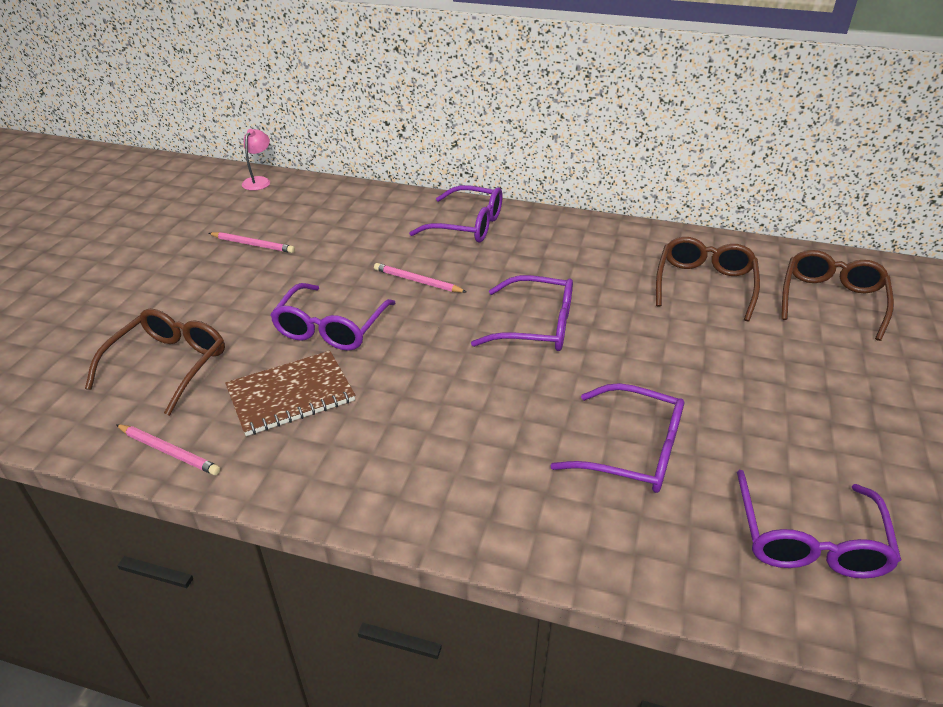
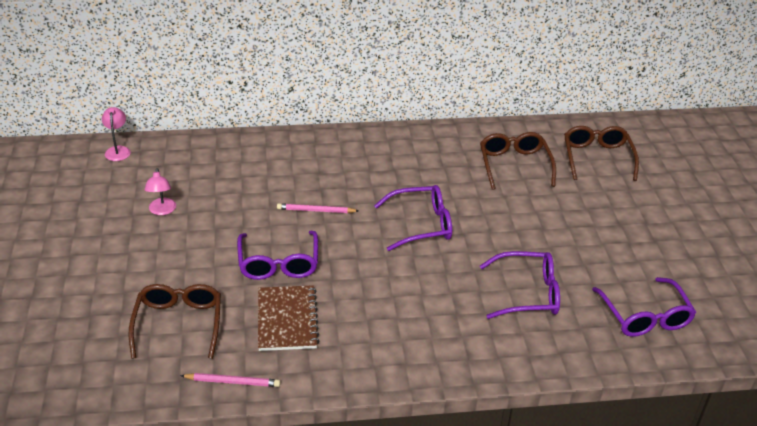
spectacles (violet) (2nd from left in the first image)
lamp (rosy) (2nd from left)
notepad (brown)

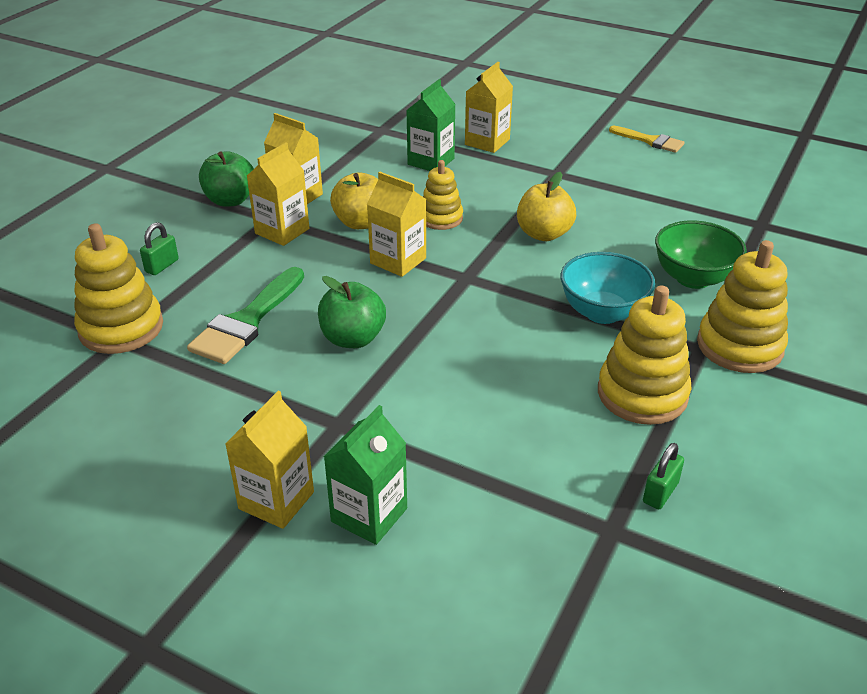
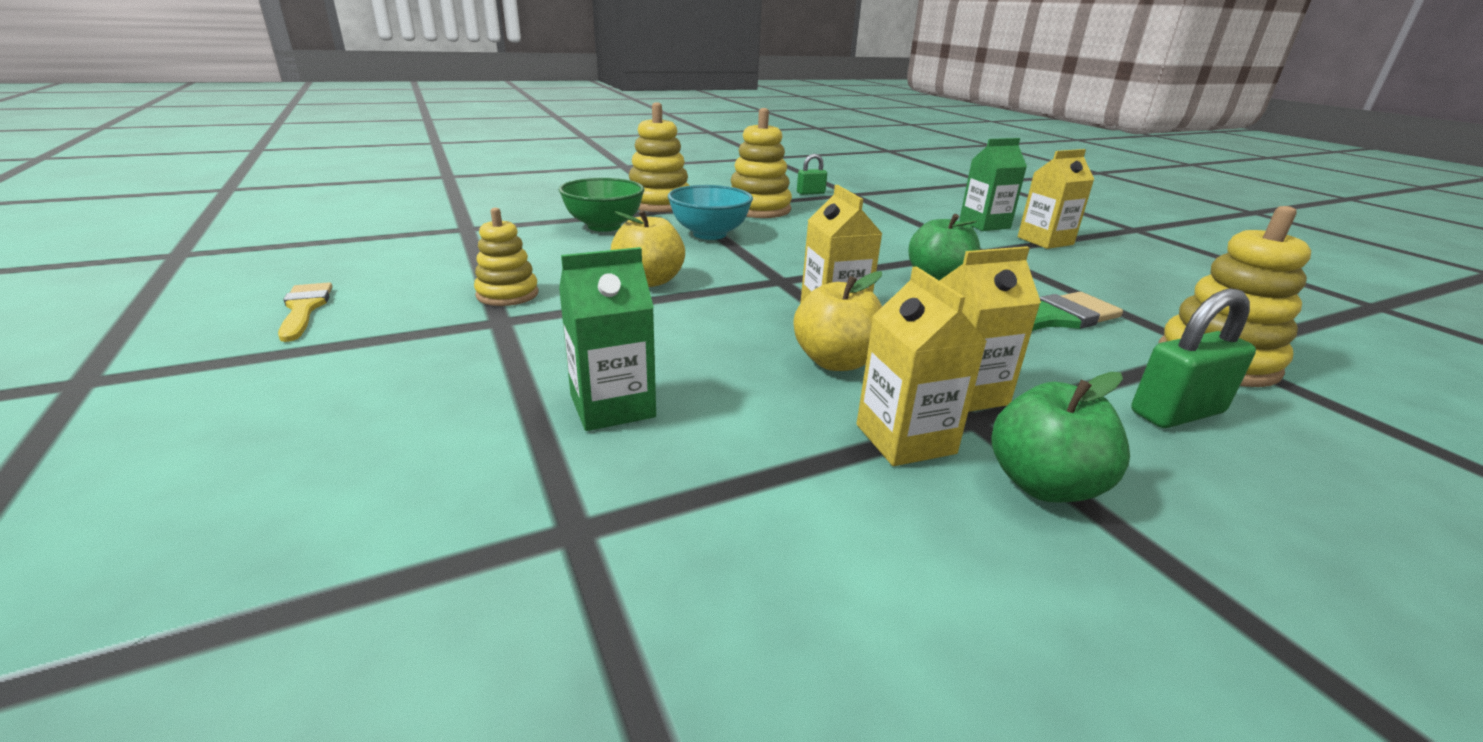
juice carton (yellow) (5th from left in the first image)
ring stacker (yellow) (1st from left)
lock (leaf-green) (2nd from left)

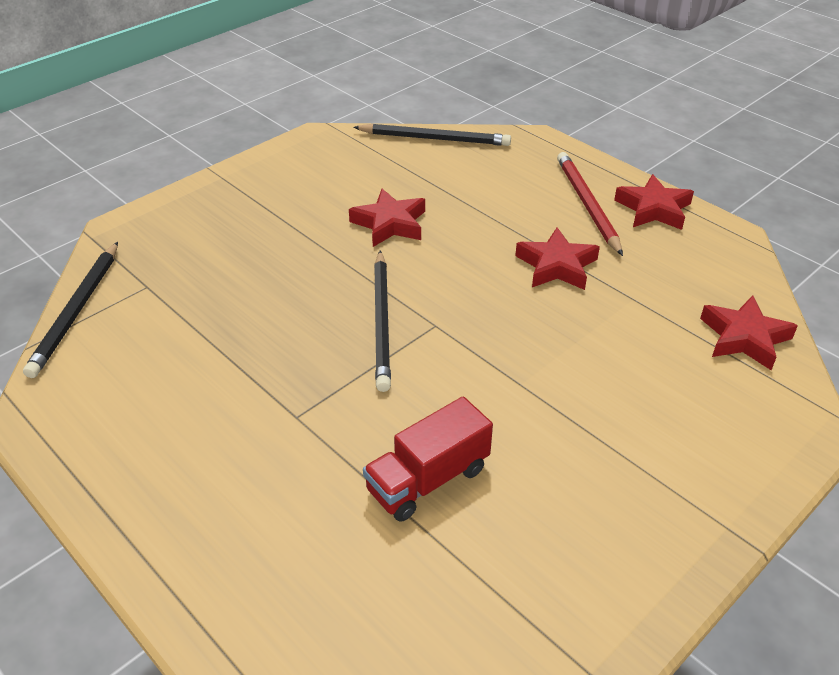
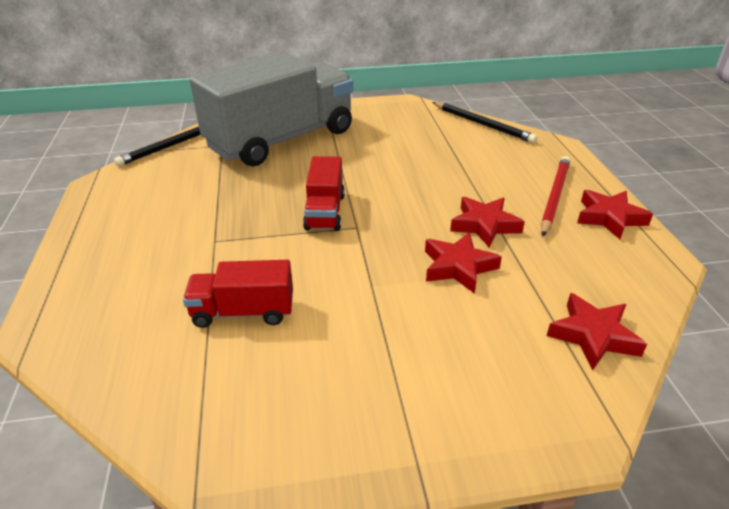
toy truck (grey)
star shape (red) (1st from left)
toy truck (red) (2nd from left)

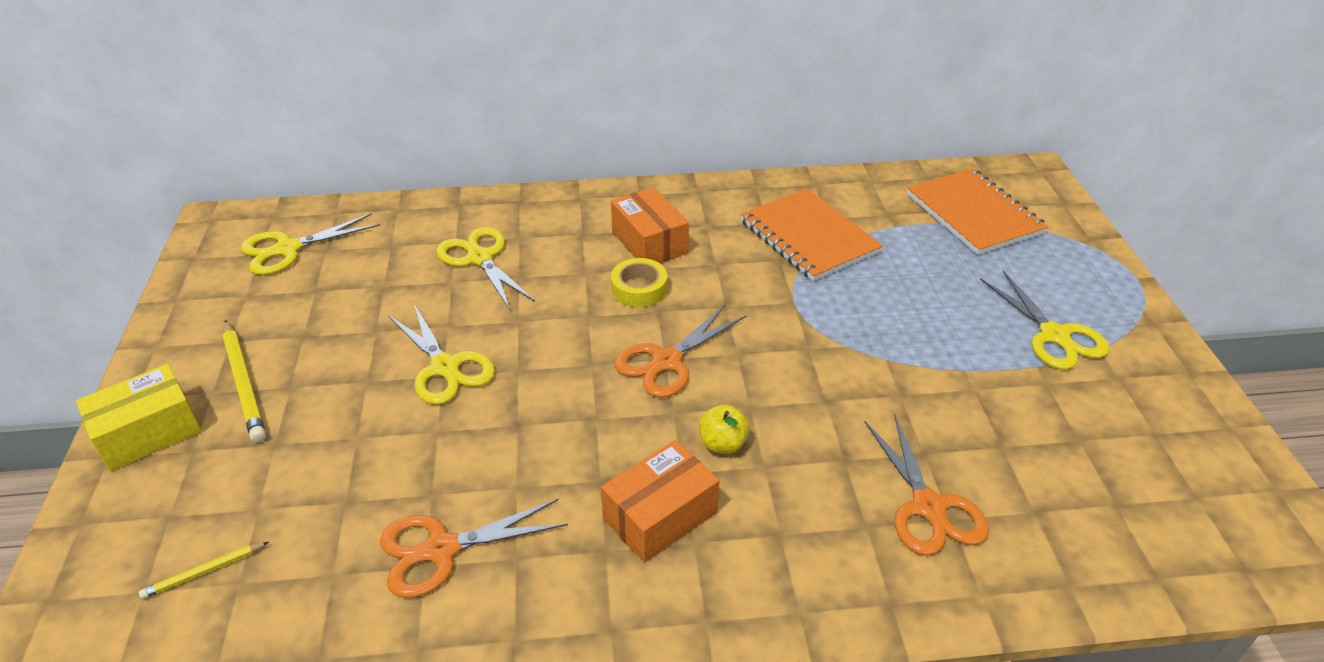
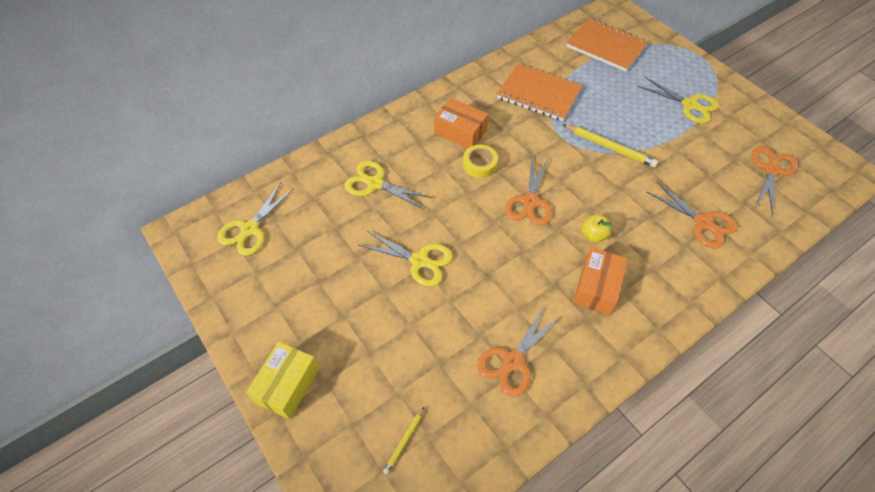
pair of scissors (orange-coloured) (4th from left)
wooden pencil (yellow) (2nd from left)

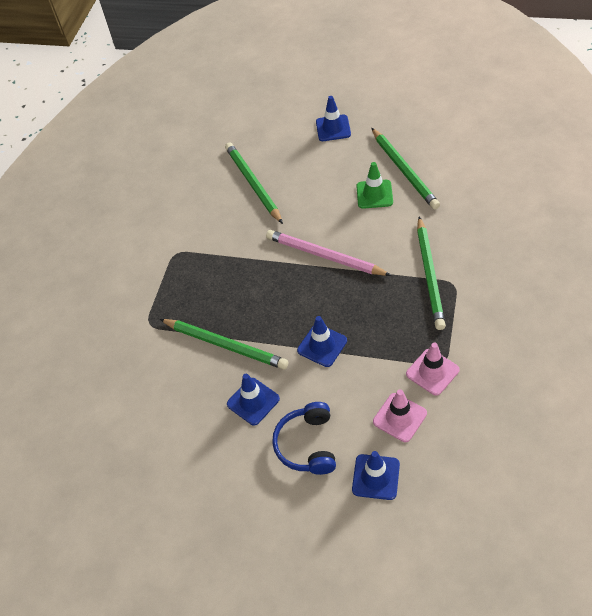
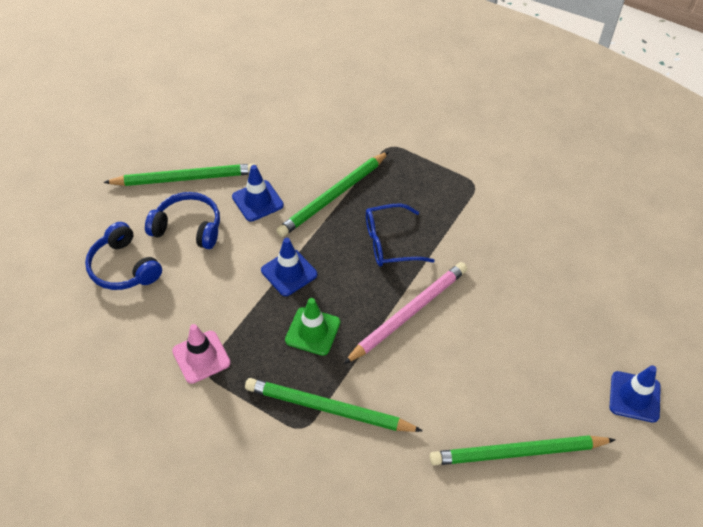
safety cone (rosy) (1st from left in the first image)
spectacles (blue)
wooden pencil (leaf-green) (1st from left)
safety cone (leaf-green)
over-ear headphones (blue) (1st from left)

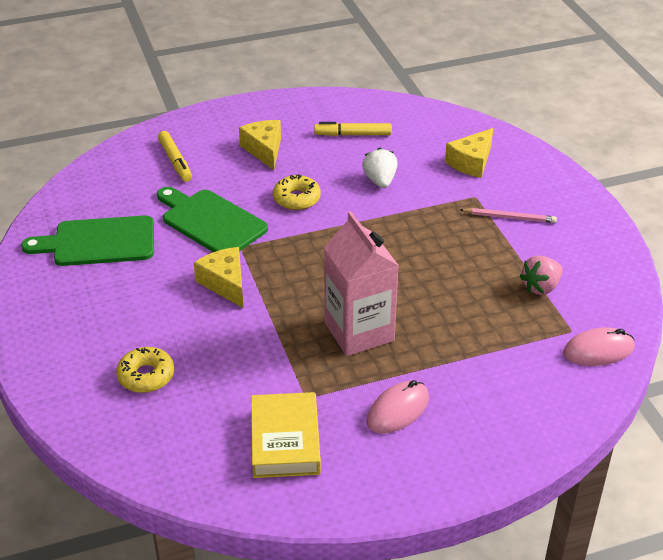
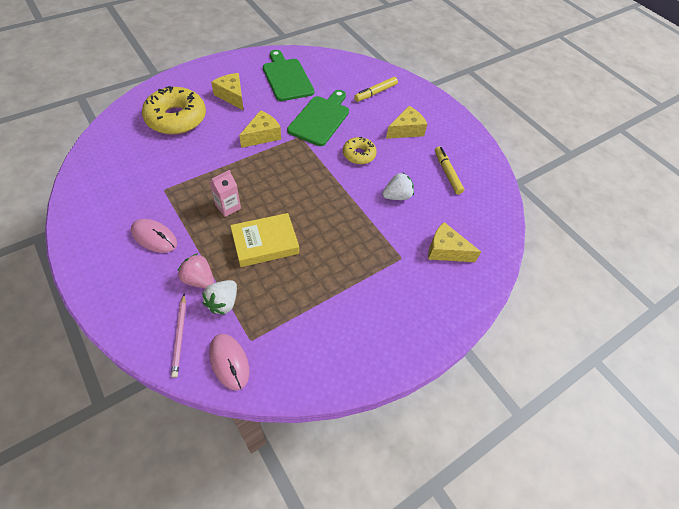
toy strawberry (pure white) (1st from left)
cheese wedge (yellow) (1st from left)
hardcover (yellow)
wooden pencil (rosy)
toy strawberry (rosy)
donut (yellow) (1st from left)
juice carton (rosy)

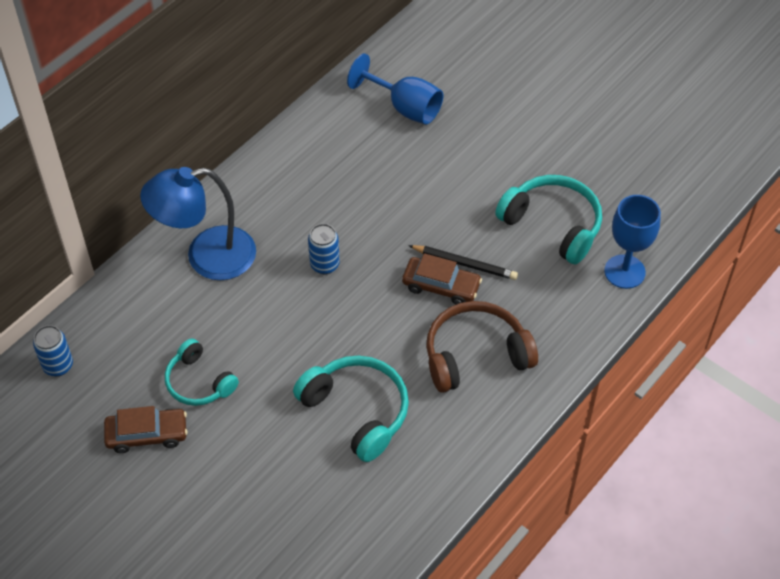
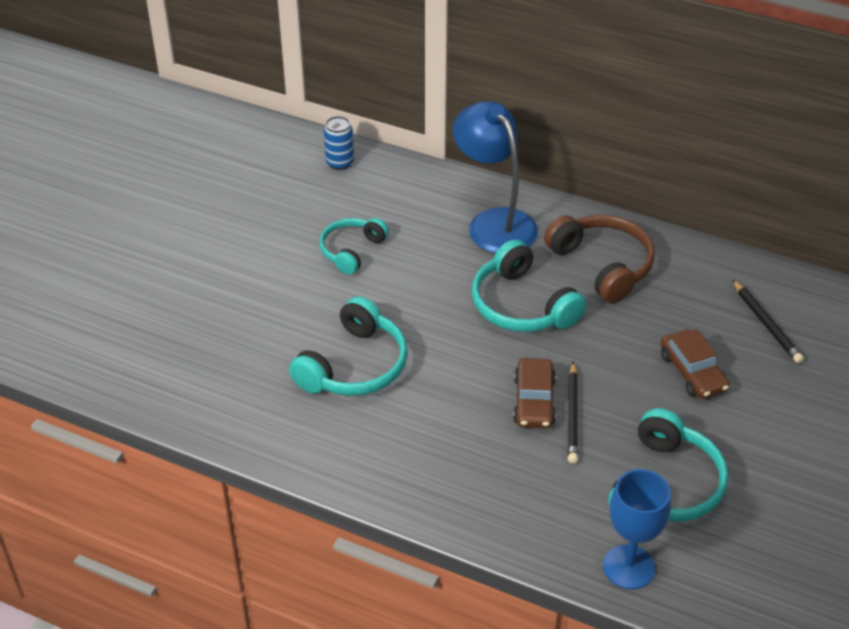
car (brown) (2nd from left)
over-ear headphones (brown)
over-ear headphones (teal) (3rd from left)
wooden pencil (jet-black) (2nd from left)

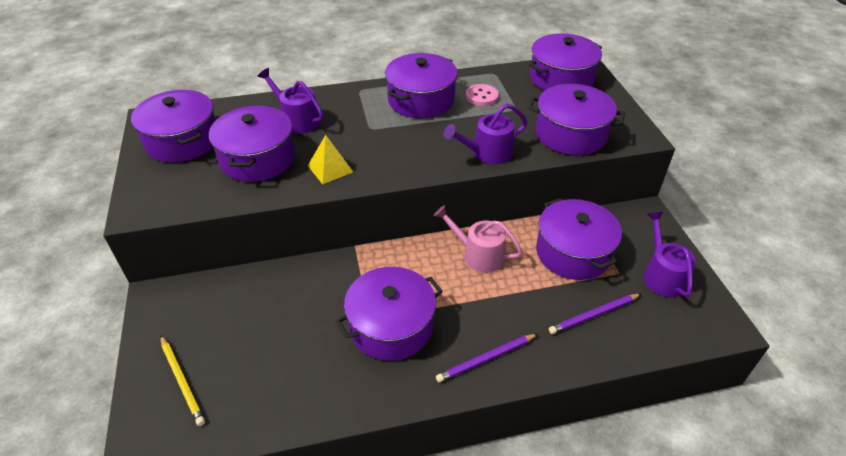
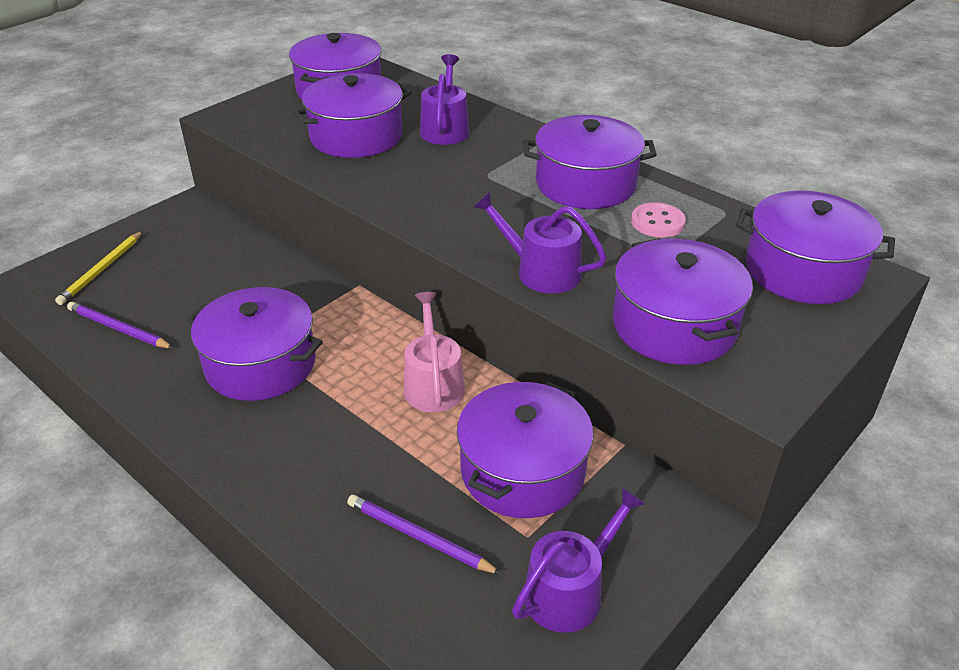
pyramid shape (yellow)
wooden pencil (violet) (1st from left)

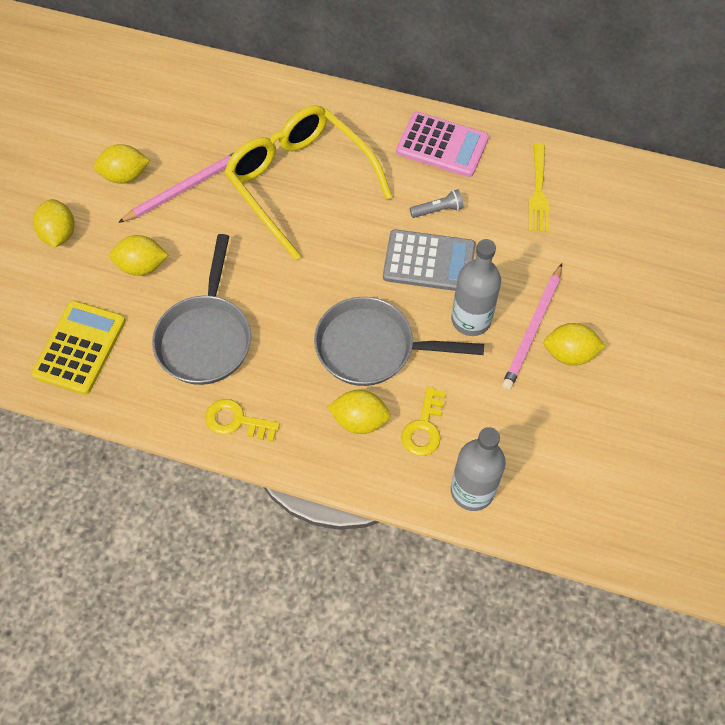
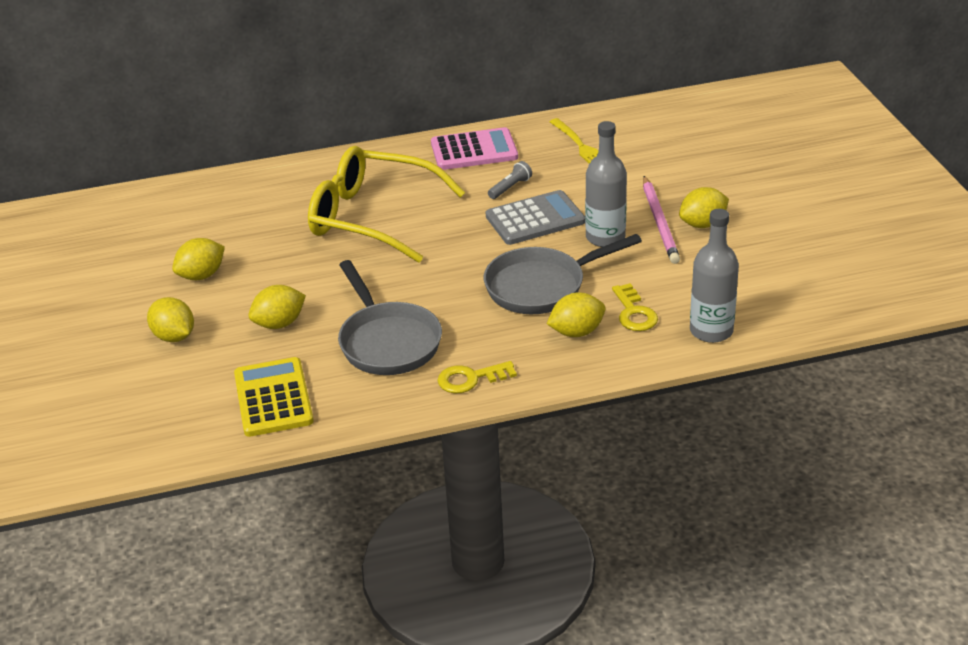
wooden pencil (rosy) (1st from left in the first image)

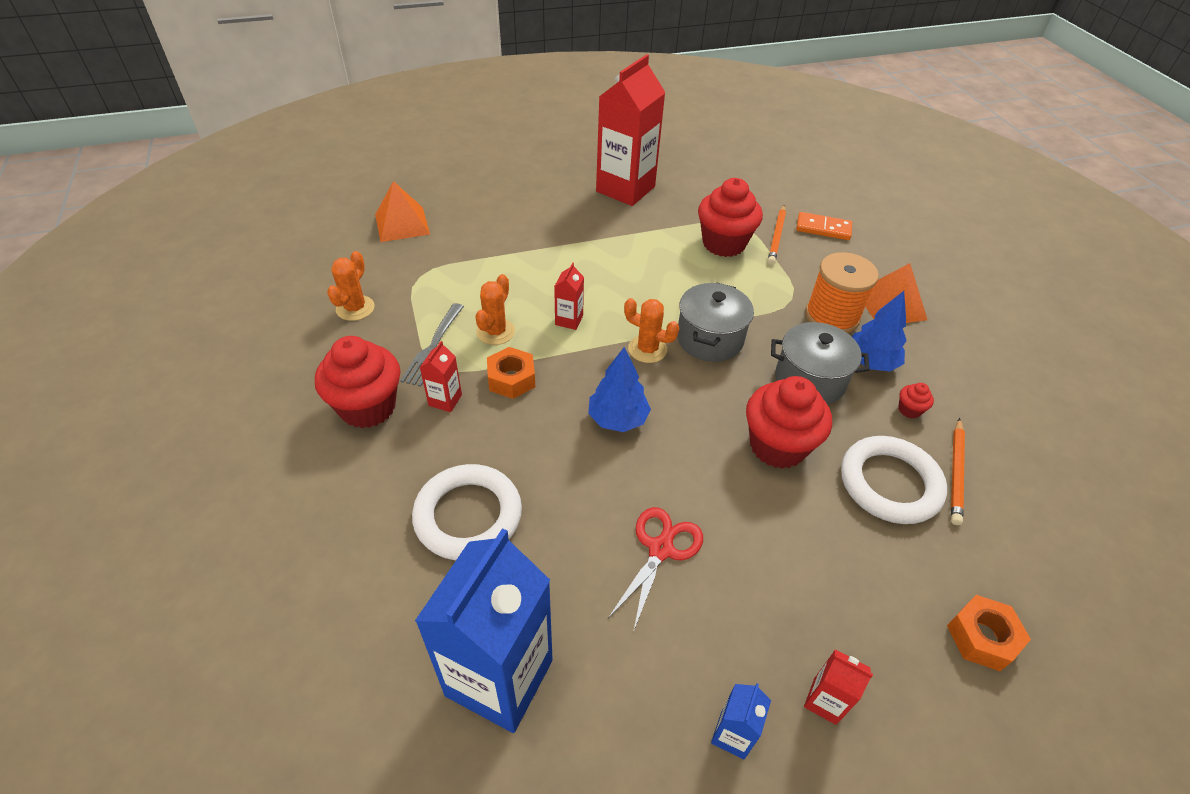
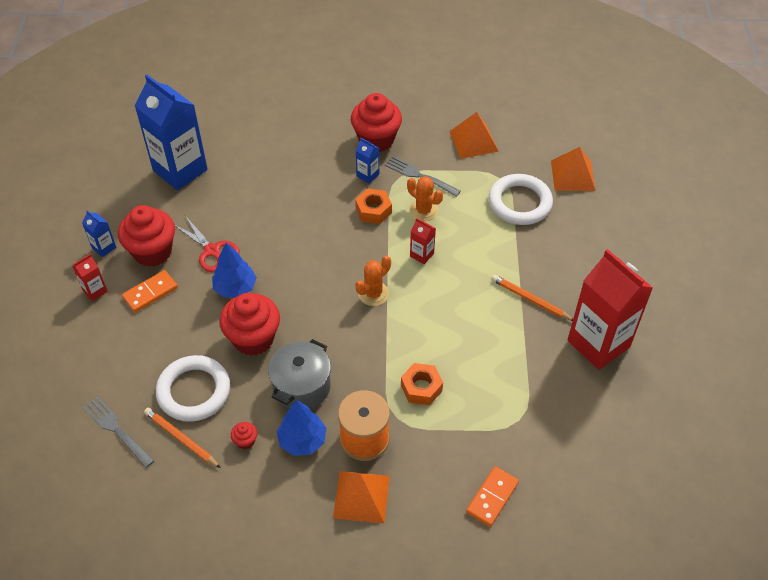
pot (grey) (1st from left in the first image)
dinner fork (grey) (1st from left)
domino piece (orange-coloured) (1st from left)
ring (pure white) (2nd from left)
toy tree (blue) (1st from left)
fairy cake (red) (1st from left)
wooden pencil (orange-coloured) (2nd from left)
nut (orange-coloured) (2nd from left)
pyramid shape (orange-coloured) (2nd from left)
juice carton (blue) (3rd from left)

